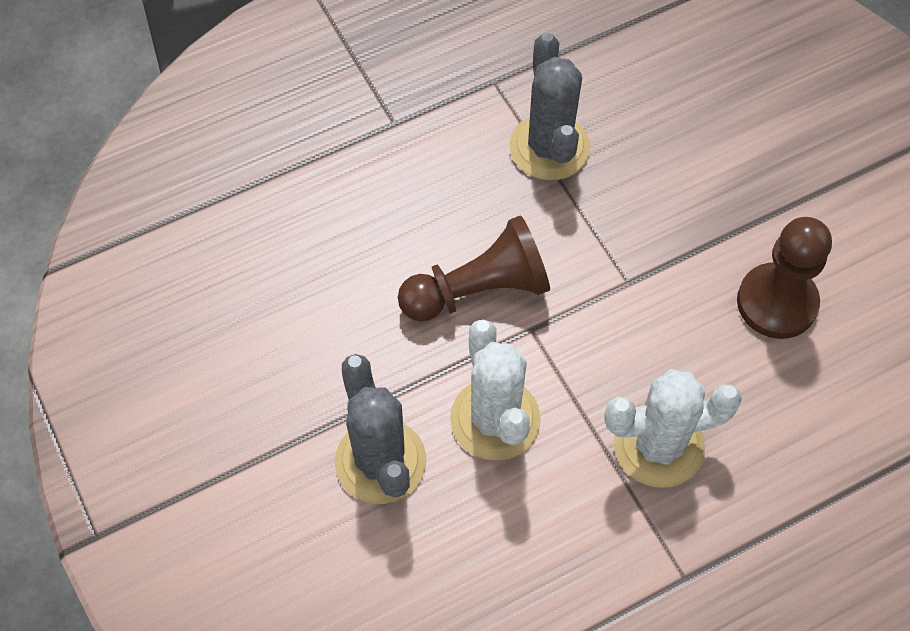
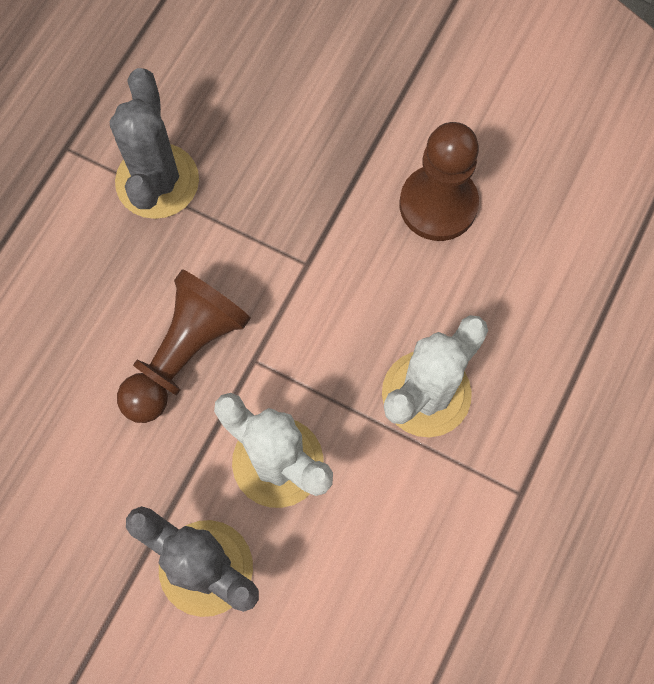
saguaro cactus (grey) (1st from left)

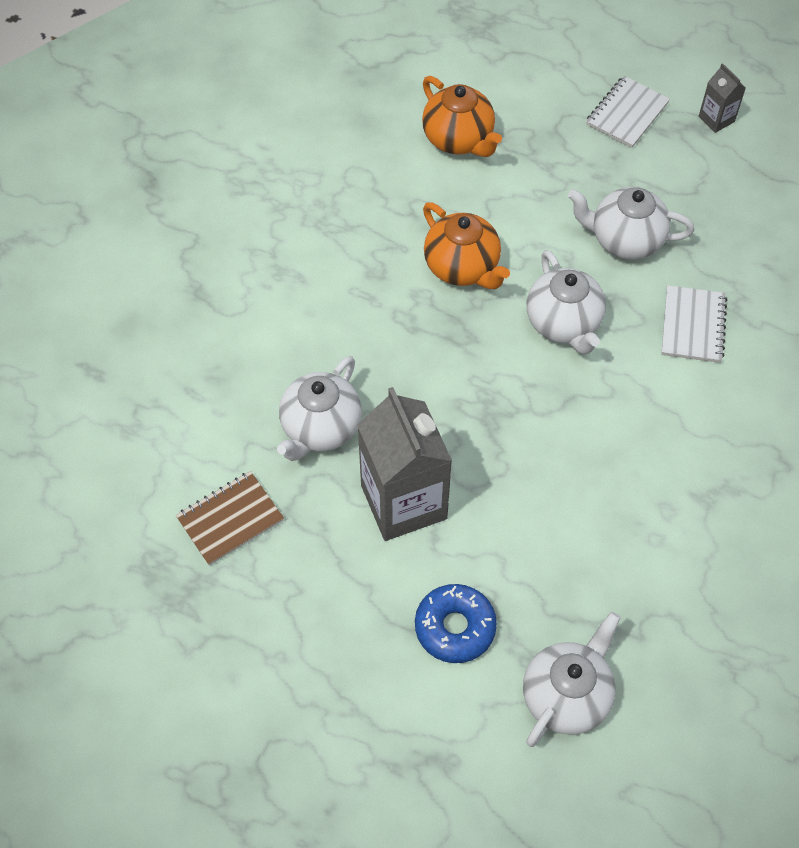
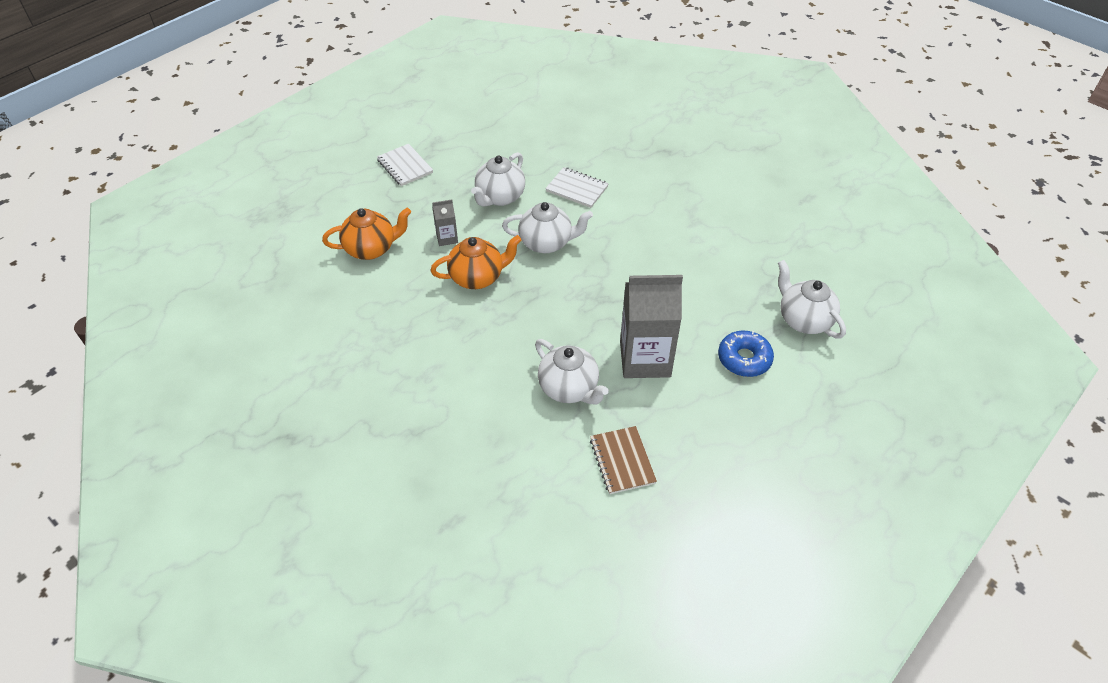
juice carton (grey) (1st from left)

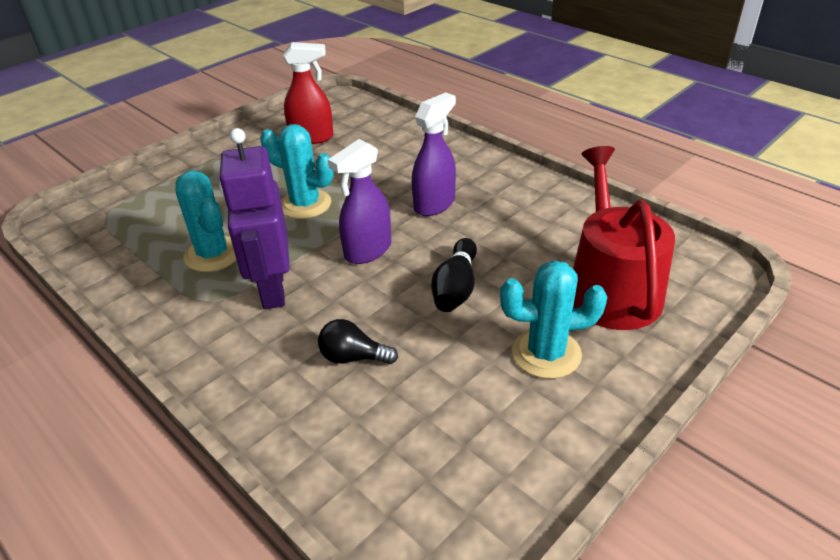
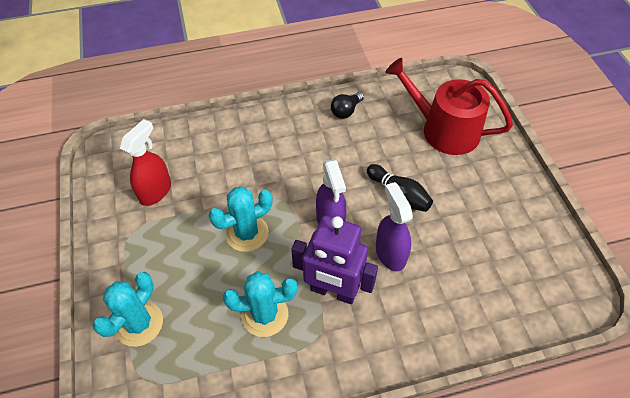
lightbulb (jet-black)
spray cleaner (violet) (2nd from left)
saguaro cactus (teal) (1st from left)

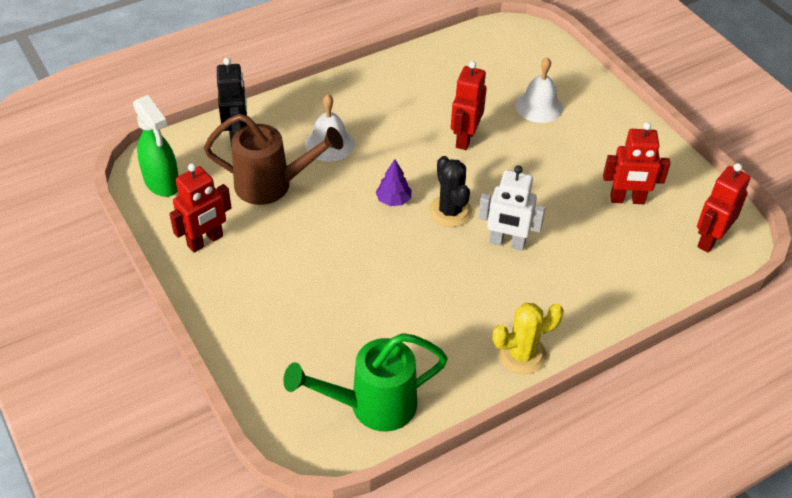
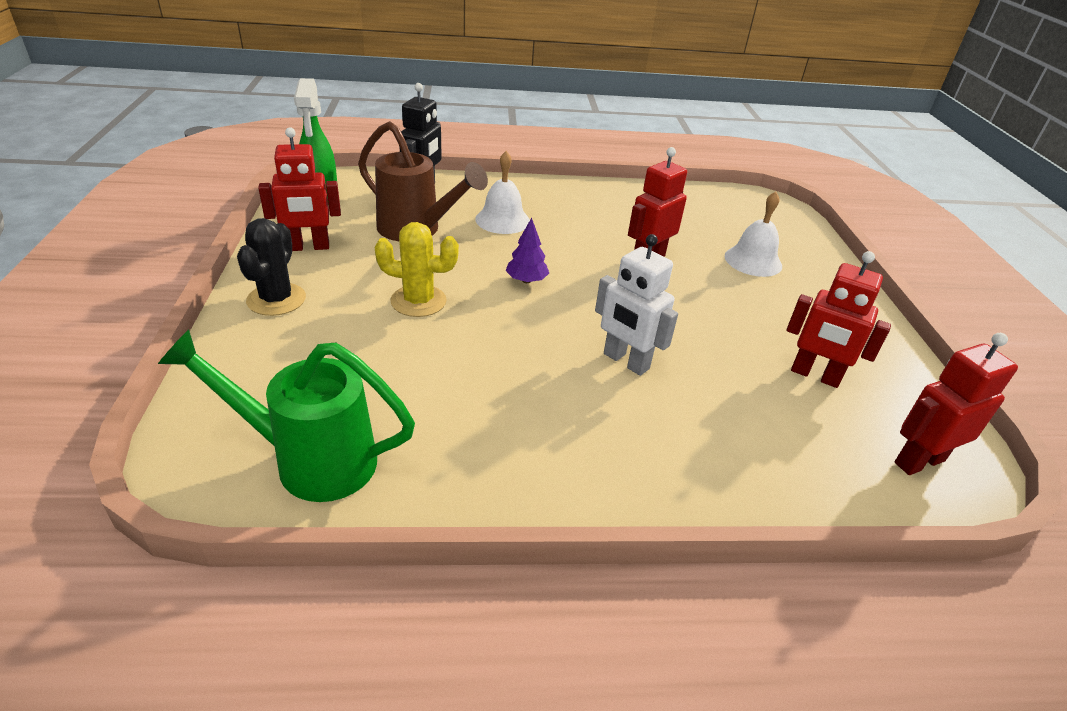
saguaro cactus (jet-black)
saguaro cactus (yellow)

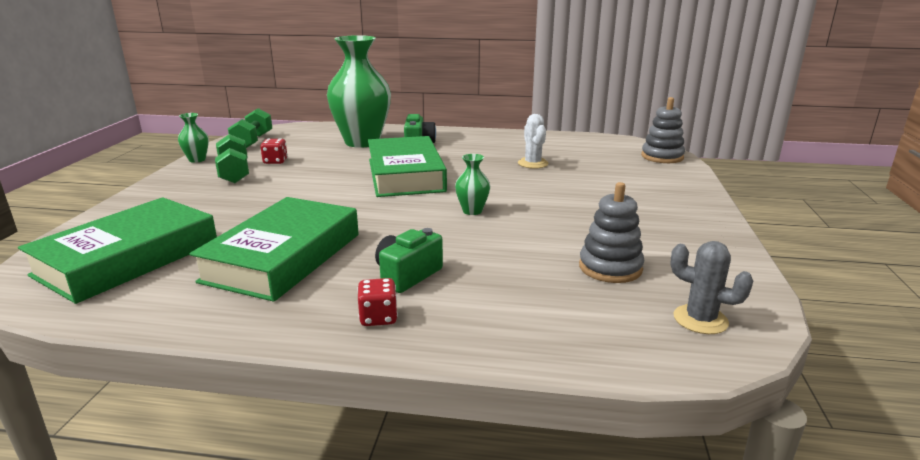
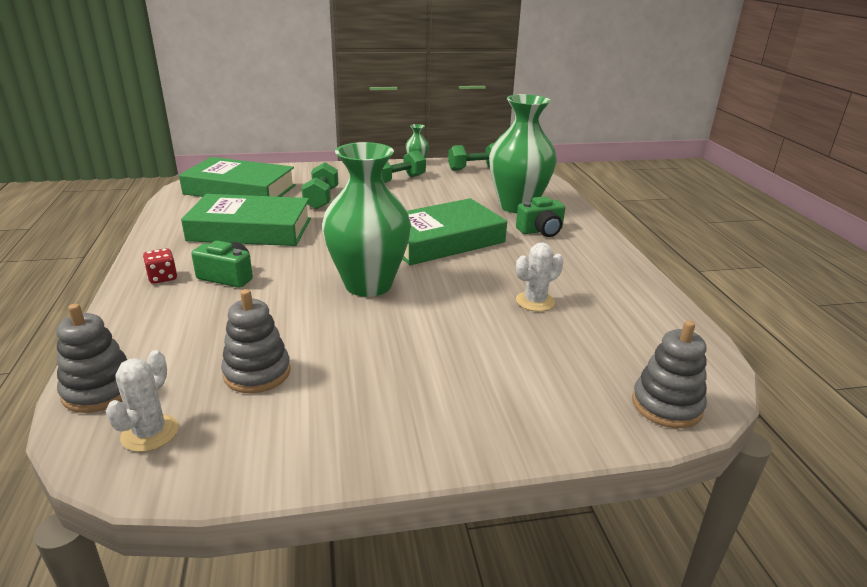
dice (red) (1st from left in the first image)
ring stacker (grey) (1st from left)
dumbbell (leaf-green) (1st from left)
saguaro cactus (pure white) (1st from left)
vase (leaf-green) (1st from left)

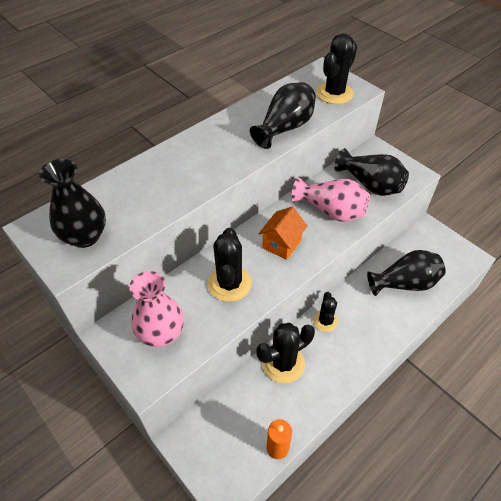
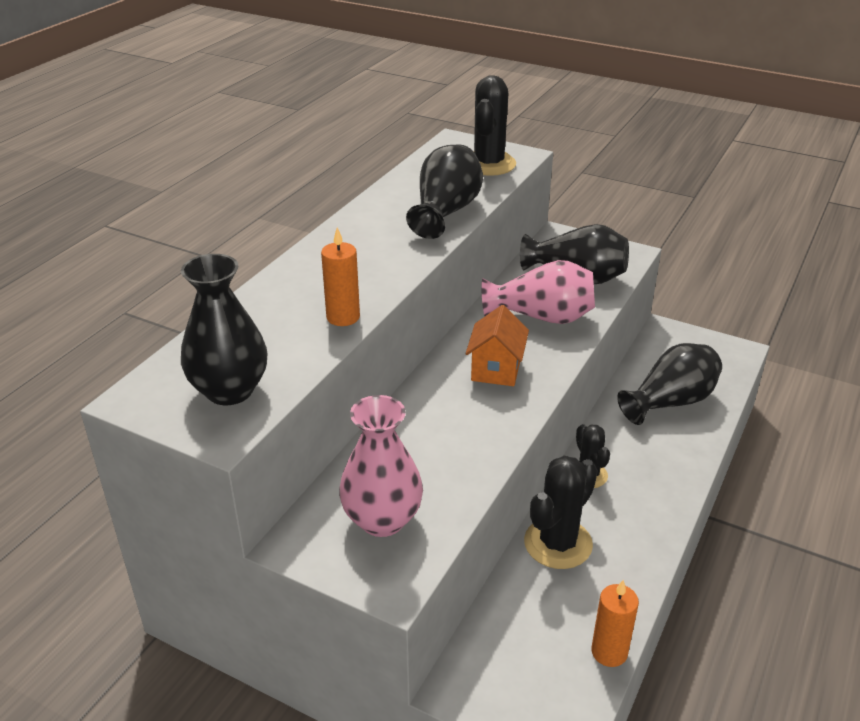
saguaro cactus (jet-black) (1st from left in the first image)
pillar candle (orange-coloured) (1st from left)

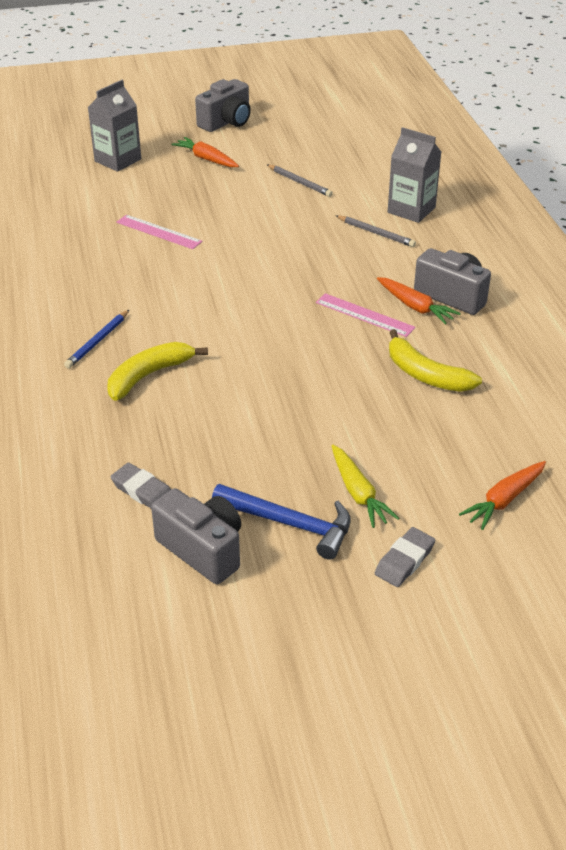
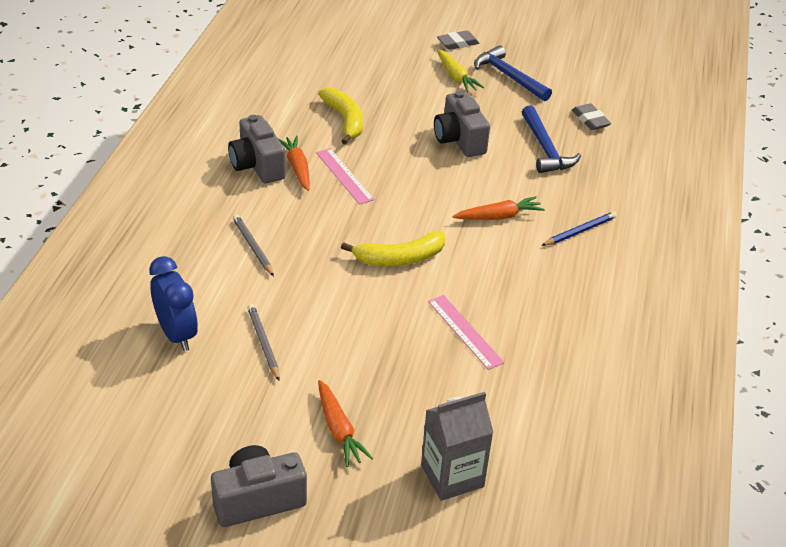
juice carton (grey) (2nd from left in the first image)
alarm clock (blue)
claw hammer (blue) (2nd from left)
toy banana (yellow) (2nd from left)
photo camera (grey) (3rd from left)
carrot (orange-coloured) (3rd from left)
carrot (yellow)

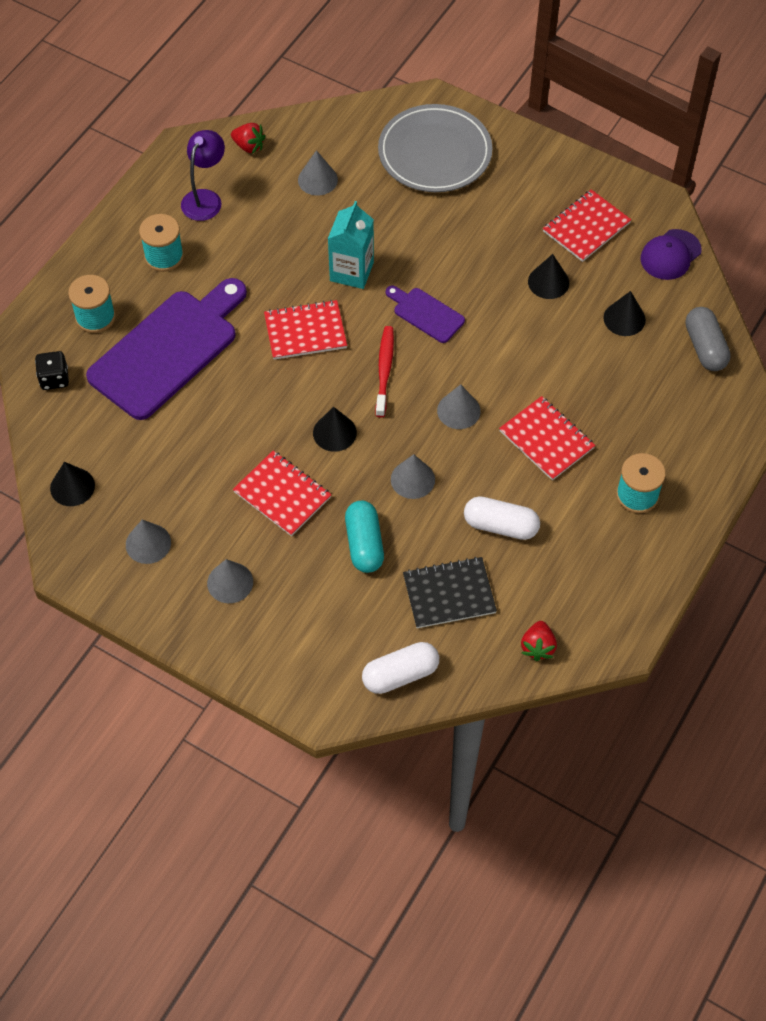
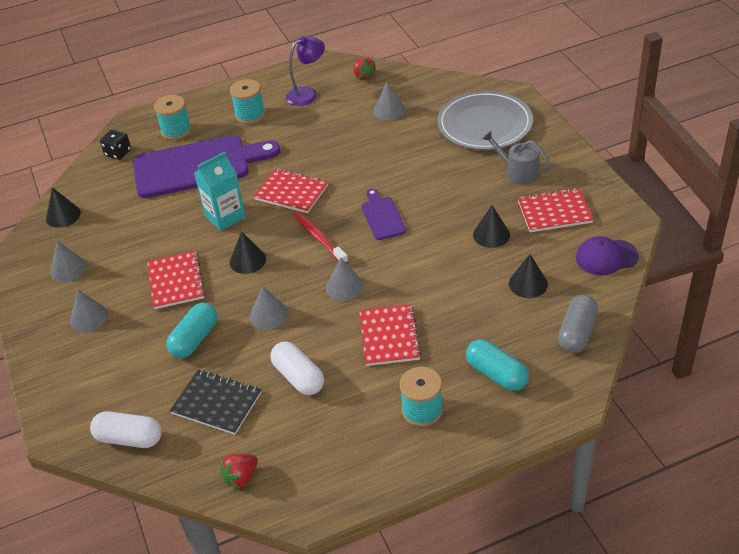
capsule (teal) (2nd from left)
sprinkling can (grey)
juice carton (teal)
dental brush (red)

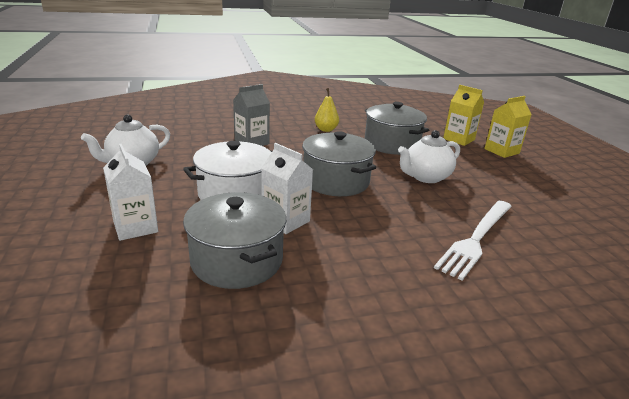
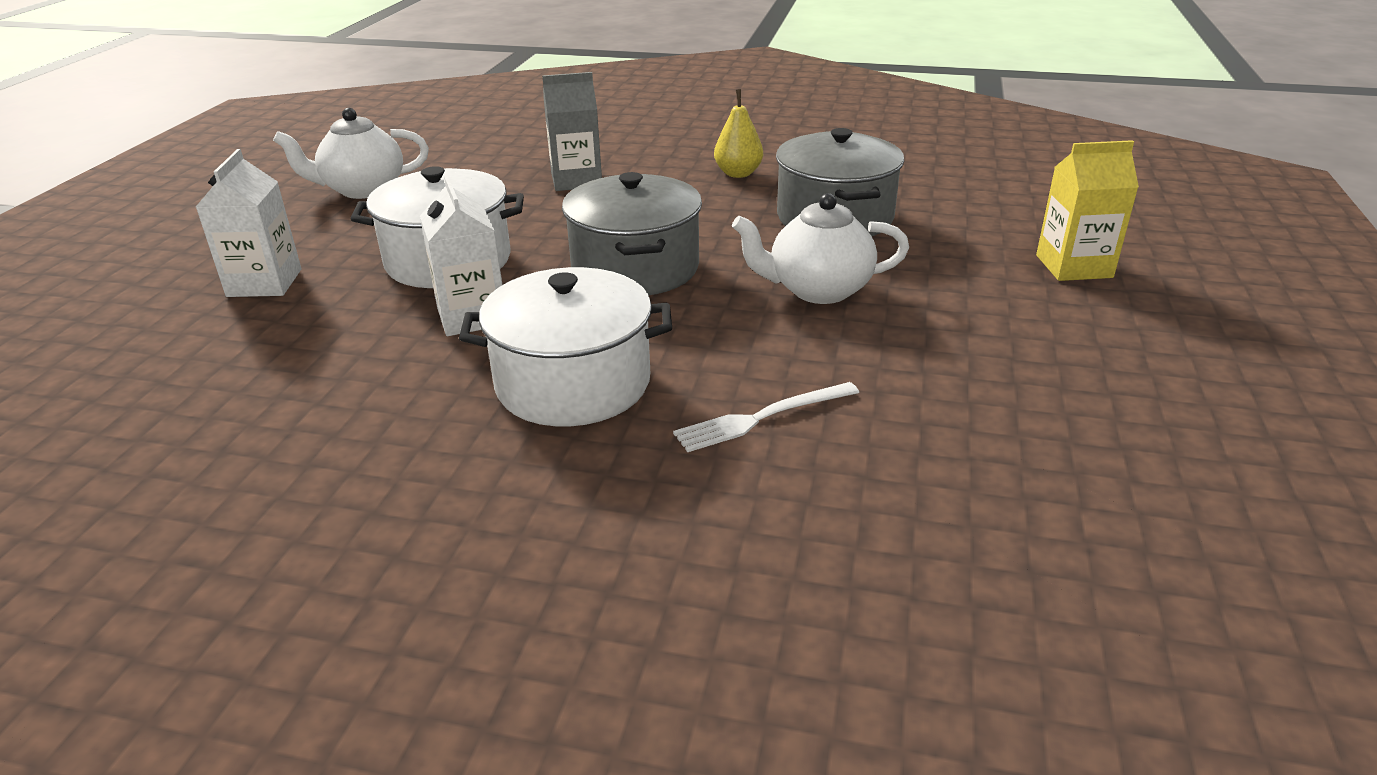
pot (grey) (1st from left in the first image)
juice carton (yellow) (1st from left in the first image)
pot (pure white) (2nd from left)
dinner fork (pure white)

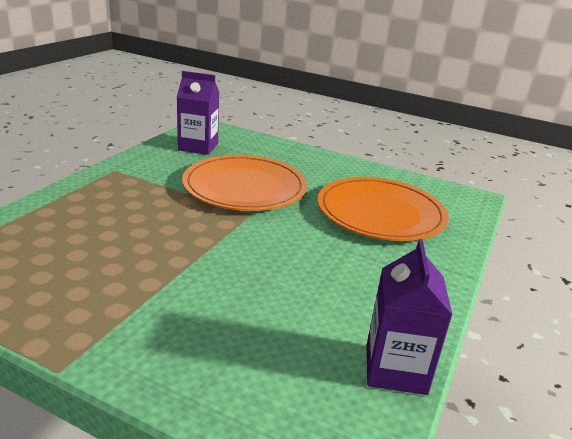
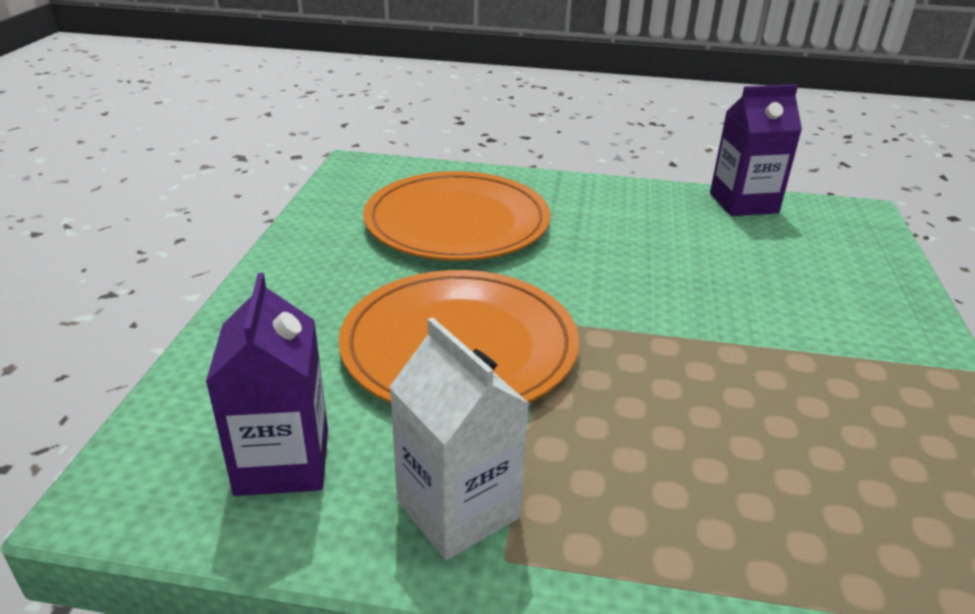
juice carton (pure white)

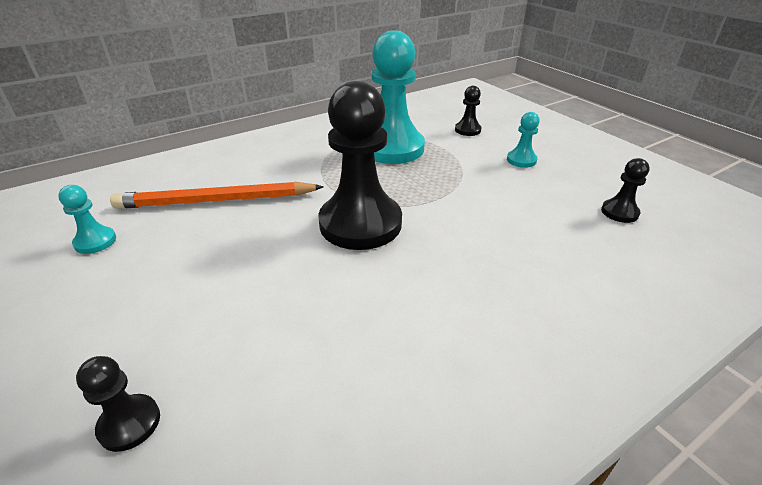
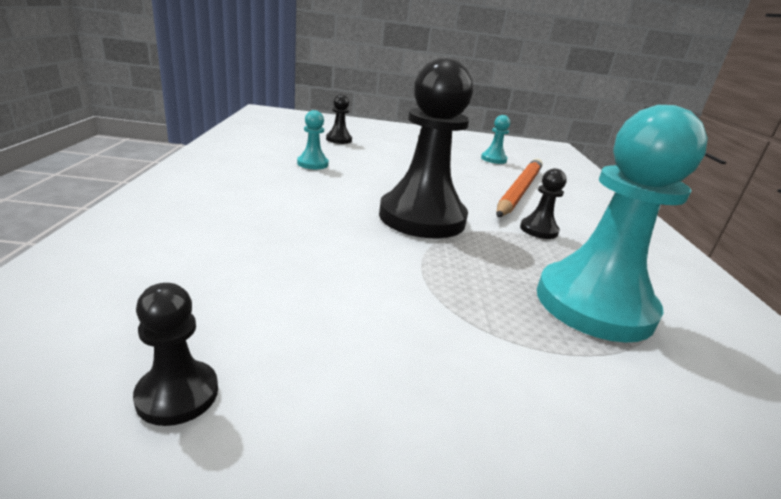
game pawn (jet-black) (4th from left)
game pawn (teal) (1st from left)

